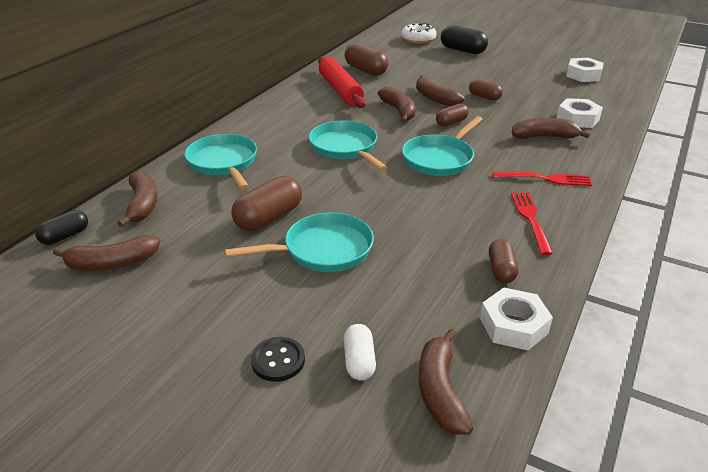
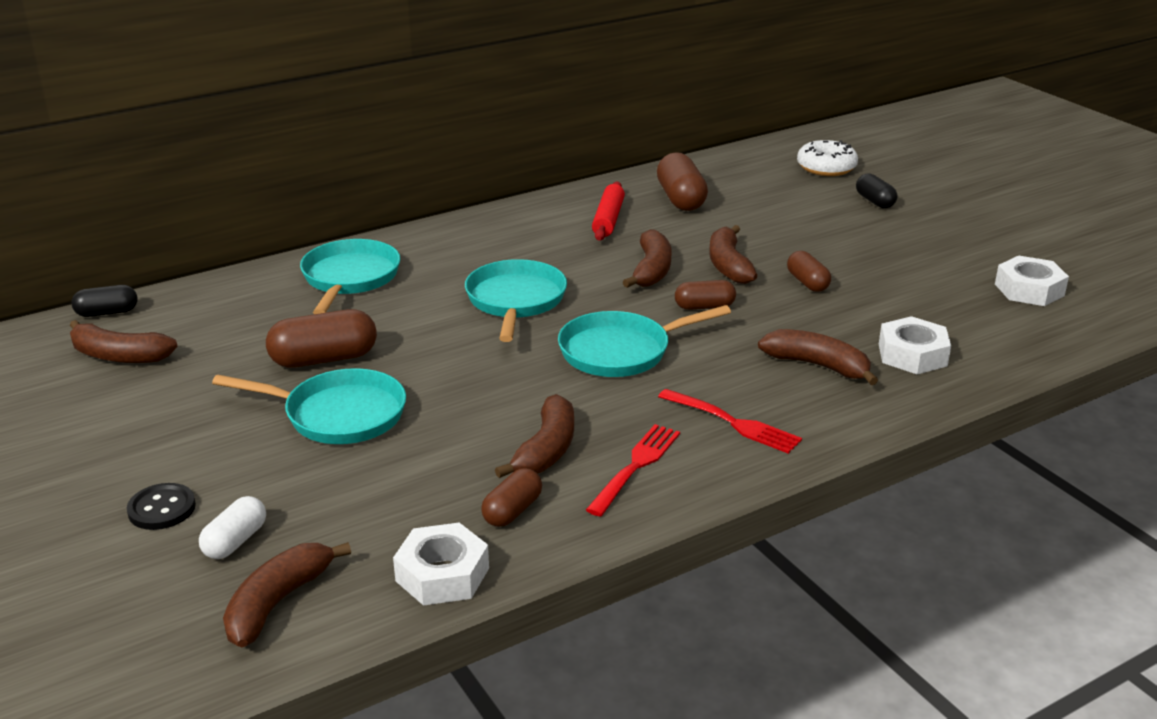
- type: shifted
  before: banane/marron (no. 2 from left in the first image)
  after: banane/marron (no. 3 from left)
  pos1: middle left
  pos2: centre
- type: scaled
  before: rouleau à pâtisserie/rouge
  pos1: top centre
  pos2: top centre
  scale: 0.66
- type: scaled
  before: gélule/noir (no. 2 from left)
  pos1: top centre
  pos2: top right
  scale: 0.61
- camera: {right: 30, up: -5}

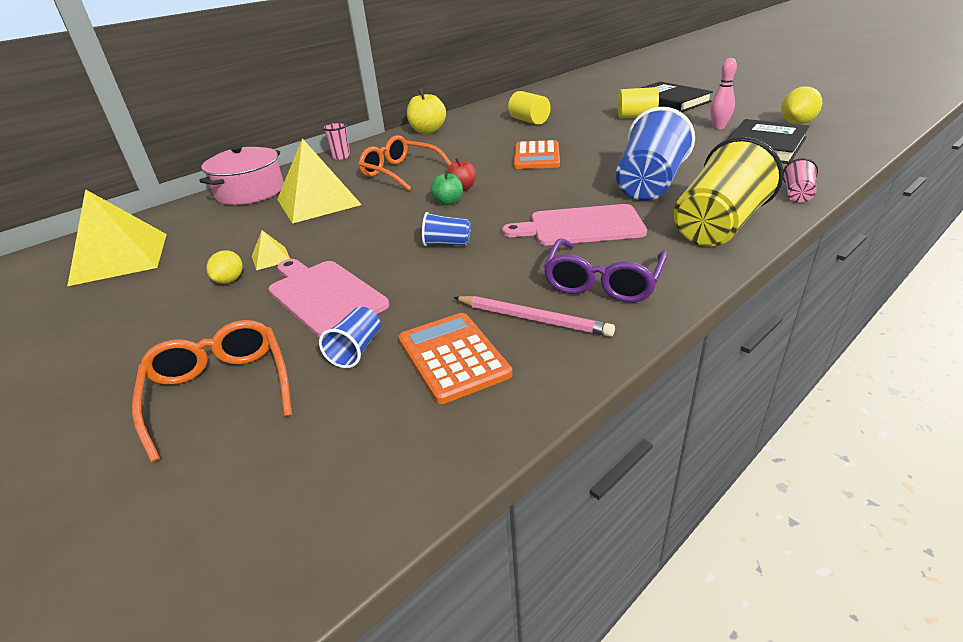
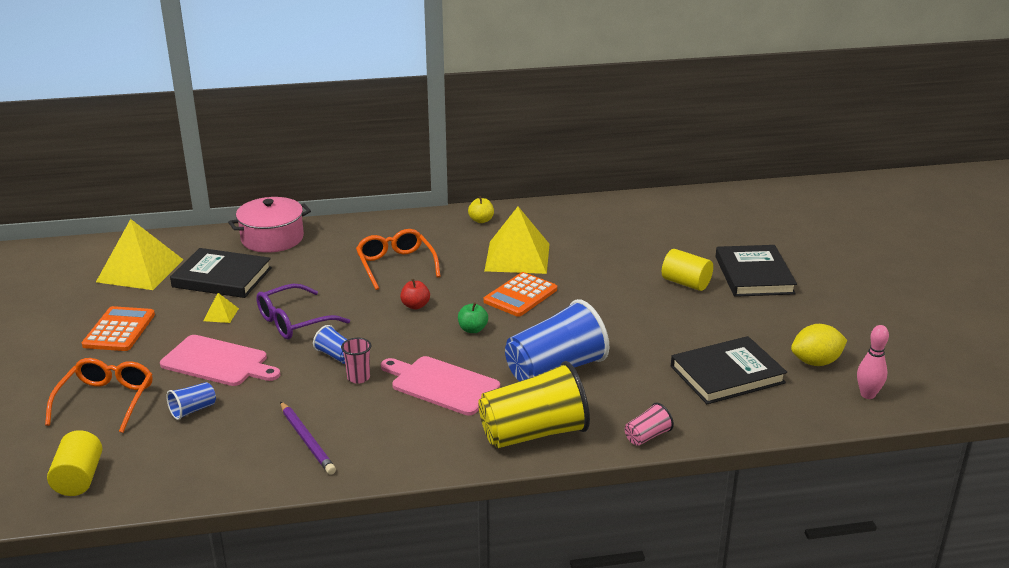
- type: gone
  before: citron/jaune (no. 1 from left)
  pos1: middle left
- type: new
  after: livre/noir (no. 1 from left)
  pos2: middle left
- type: shifted
  before: pyramide/jaune (no. 3 from left)
  pos1: top left
  pos2: centre
- type: shifted
  before: gobelet/rose (no. 1 from left)
  pos1: top centre
  pos2: centre
- type: shifted
  before: calculatrice/orange (no. 1 from left)
  pos1: centre
  pos2: middle left
- type: shifted
  before: pomme/vert
  pos1: top centre
  pos2: centre
- type: shifted
  before: cylindre/jaune (no. 1 from left)
  pos1: top centre
  pos2: bottom left
- type: shifted
  before: lunettes/violet
  pos1: centre
  pos2: middle left
- type: shifted
  before: quille/rose
  pos1: top right
  pos2: middle right
- type: repainted
  before: crayon/rose
  after: crayon/violet
  pos1: centre
  pos2: bottom left
- type: rotated
  before: planche à découper/rose (no. 1 from left)
  pos1: centre
  pos2: middle left
  turn: 120
- type: scaled
  before: pomme/jaune
  pos1: top centre
  pos2: centre
  scale: 0.61
- camera: {right: 30, up: -5}

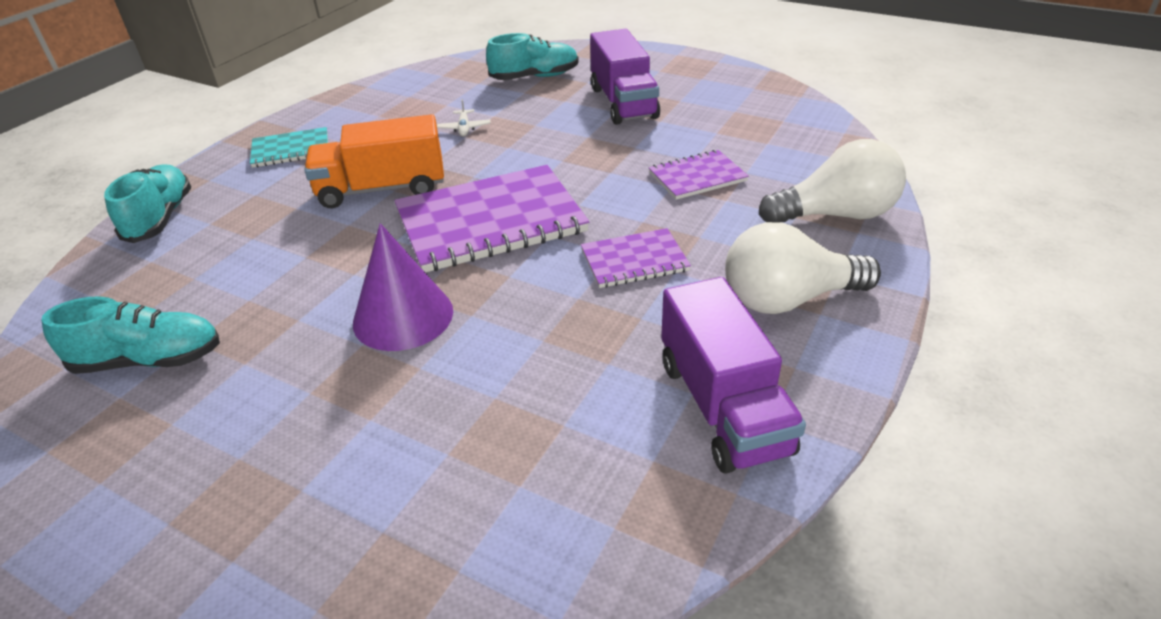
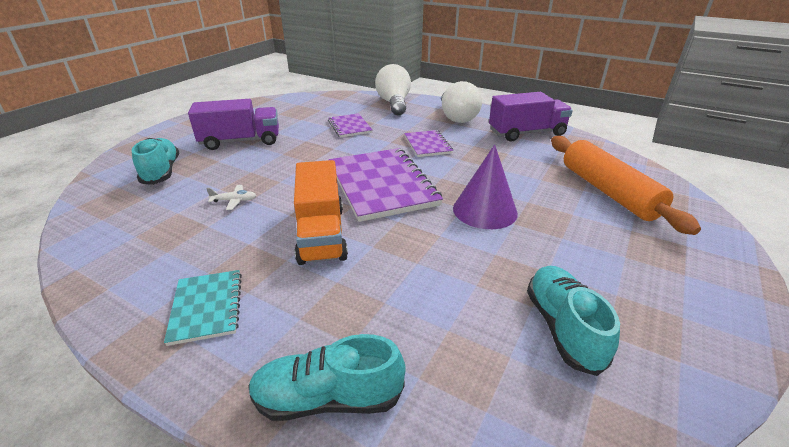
- type: new
  after: rouleau à pâtisserie/orange
  pos2: middle right
- camera: {right: -90, up: -5}

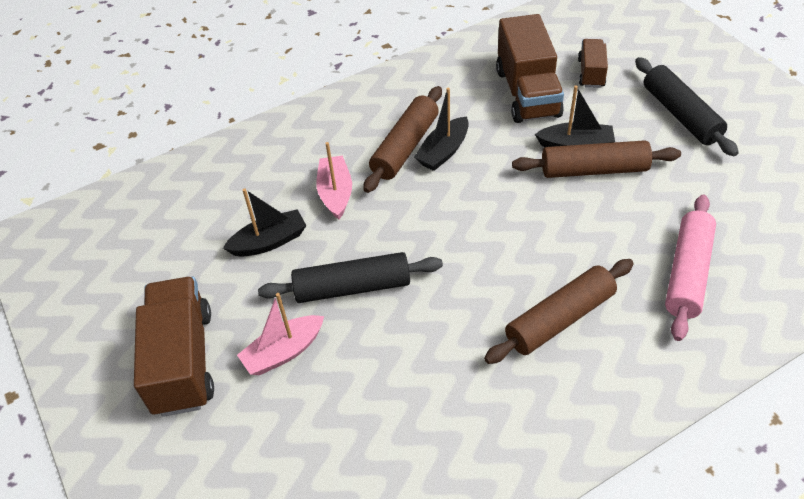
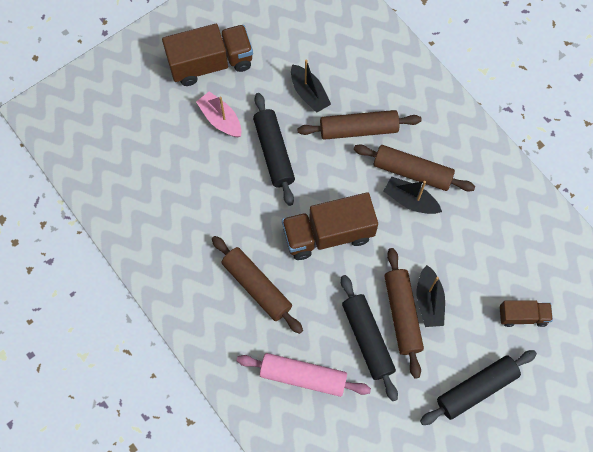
- type: new
  after: rouleau à pâtisserie/noir (no. 2 from left)
  pos2: bottom centre
- type: shifted
  before: camion/marron (no. 2 from left)
  pos1: top centre
  pos2: centre
- type: swapped
  before: bateau/rose (no. 2 from left)
  after: rouleau à pâtisserie/marron (no. 2 from left)
  pos1: centre
  pos2: top centre
- camera: {right: 80, up: 20}

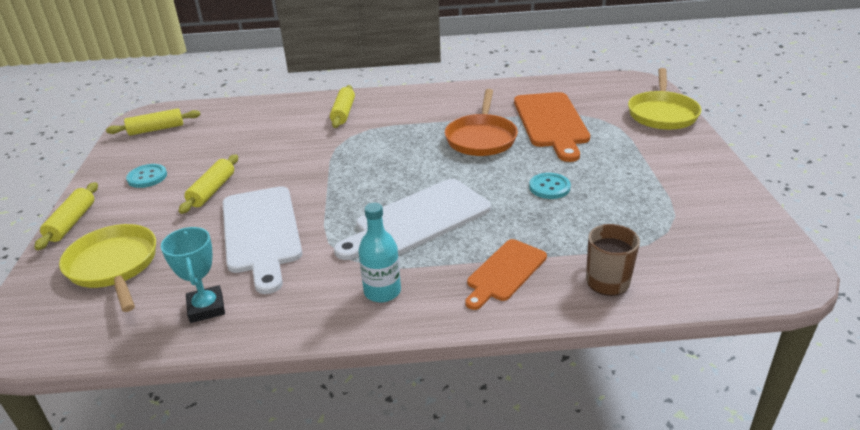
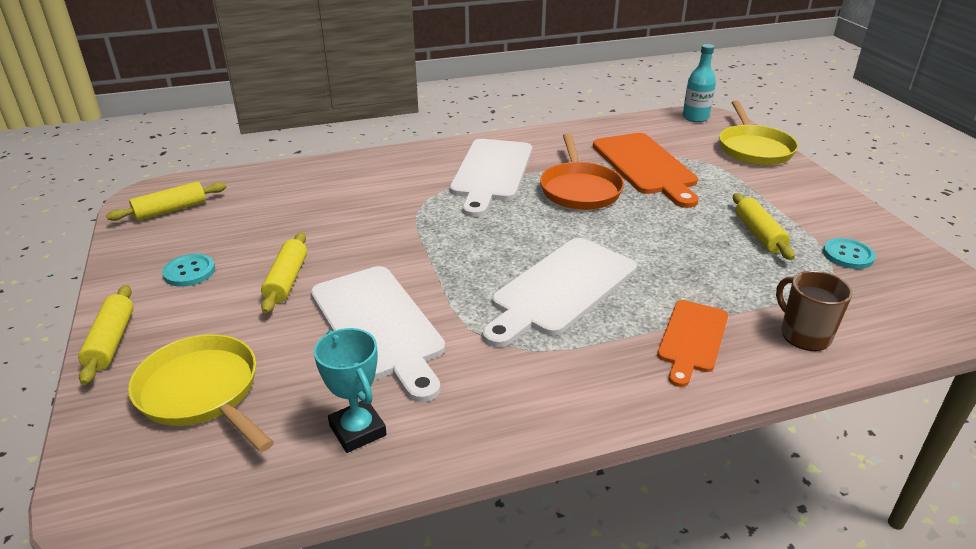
- type: new
  after: planche à découper/blanc (no. 2 from left)
  pos2: top centre
- type: shifted
  before: rouleau à pâtisserie/jaune (no. 4 from left)
  pos1: top centre
  pos2: middle right
- type: shifted
  before: bouteille/turquoise
  pos1: centre
  pos2: top right
- type: shifted
  before: bouton/turquoise (no. 2 from left)
  pos1: centre
  pos2: middle right
- camera: {right: -15, up: 0}

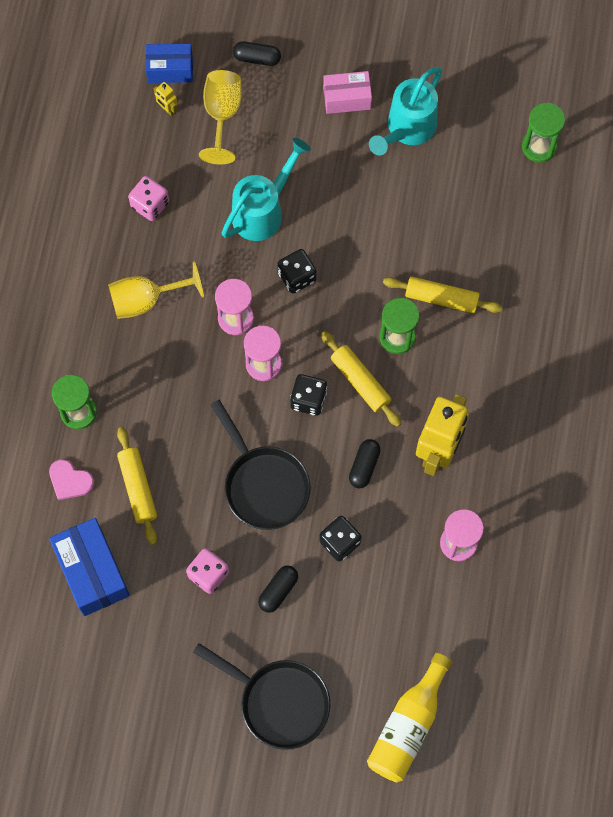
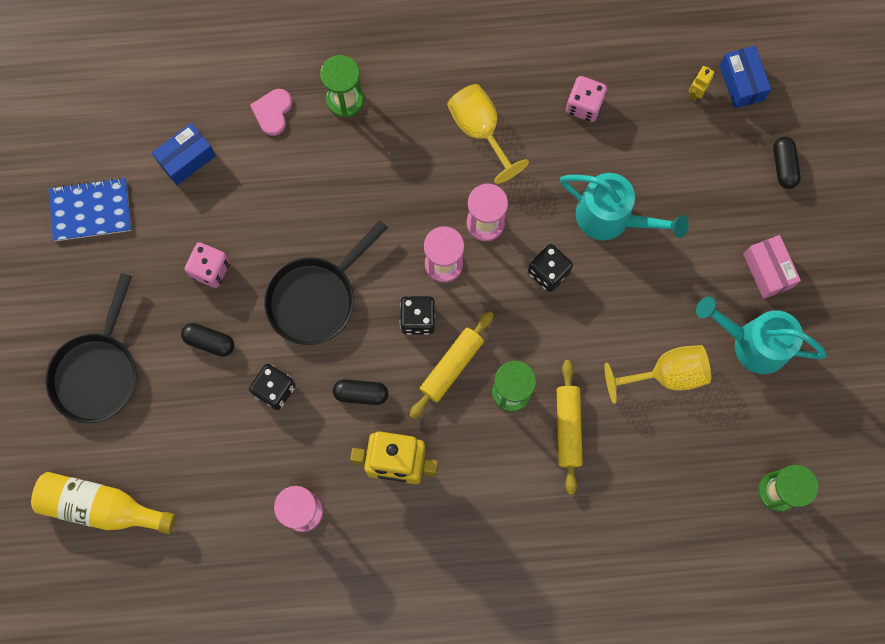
- type: gone
  before: rouleau à pâtisserie/jaune (no. 1 from left)
  pos1: middle left
- type: new
  after: carnet/bleu
  pos2: top left
- type: shifted
  before: verre à pied/jaune (no. 2 from left)
  pos1: top centre
  pos2: middle right
- type: scaled
  before: boîte/bleu (no. 1 from left)
  pos1: bottom left
  pos2: top left
  scale: 0.63
- camera: {right: 75, up: 5}

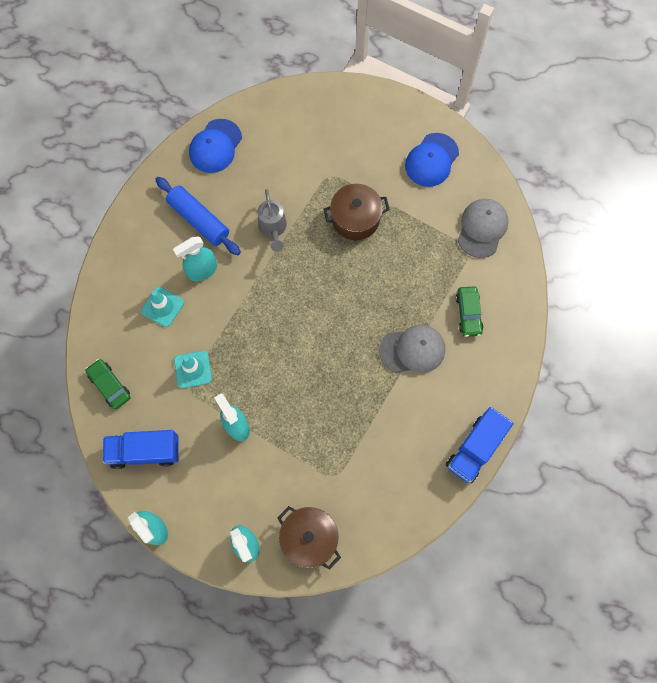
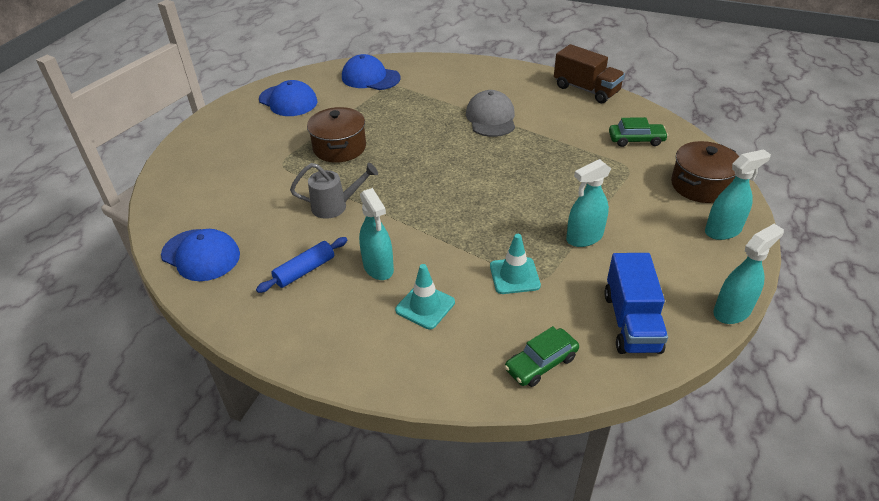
- type: shifted
  before: voiture/vert (no. 2 from left)
  pos1: middle right
  pos2: top right
- type: repainted
  before: camion/bleu (no. 2 from left)
  after: camion/marron
  pos1: middle right
  pos2: top right
- type: repainted
  before: casquette/gris (no. 2 from left)
  after: casquette/bleu (no. 3 from left)
  pos1: middle right
  pos2: top centre
- type: scaled
  before: rouleau à pâtisserie/bleu
  pos1: top left
  pos2: centre
  scale: 0.67
- camera: {right: -85, up: -30}

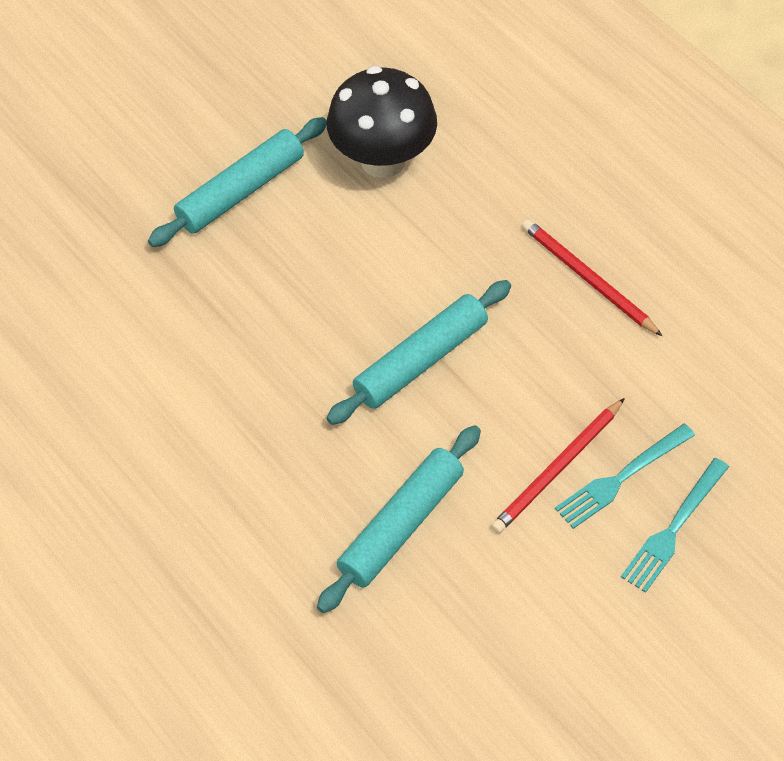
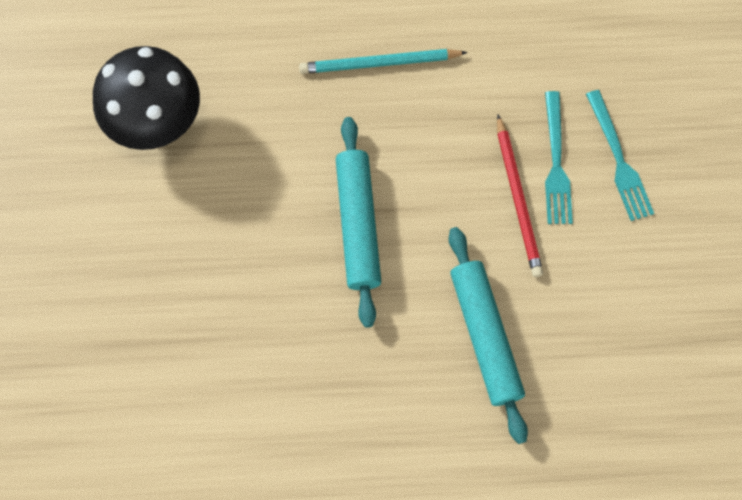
- type: gone
  before: rouleau à pâtisserie/turquoise (no. 1 from left)
  pos1: top left
- type: repainted
  before: crayon/rouge (no. 2 from left)
  after: crayon/turquoise
  pos1: middle right
  pos2: top centre
- camera: {right: -55, up: 15}

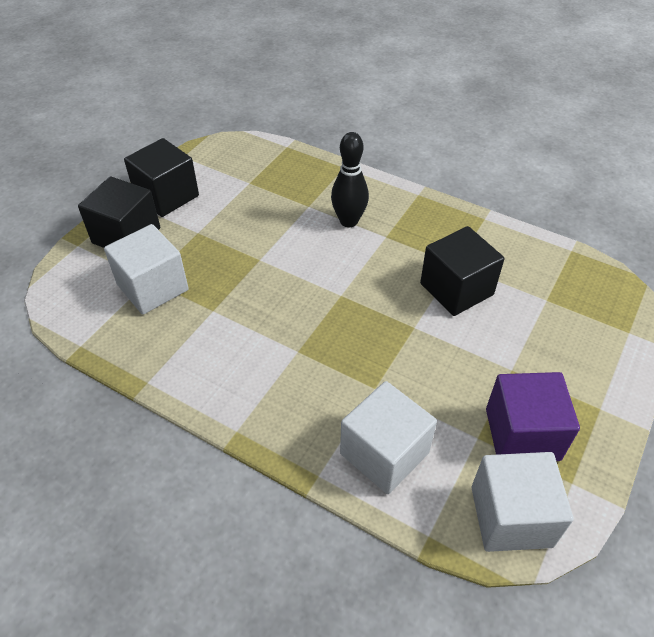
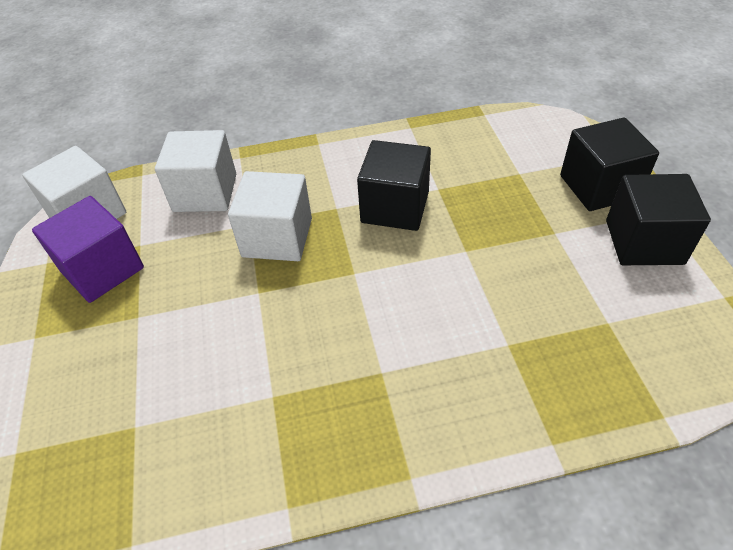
- type: gone
  before: quille/noir
  pos1: top centre
- type: shifted
  before: cube/blanc (no. 1 from left in the first image)
  after: cube/blanc (no. 3 from left)
  pos1: middle left
  pos2: centre
- type: shifted
  before: cube/noir (no. 3 from left in the first image)
  after: cube/noir (no. 1 from left)
  pos1: middle right
  pos2: centre
- camera: {right: 140, up: 0}

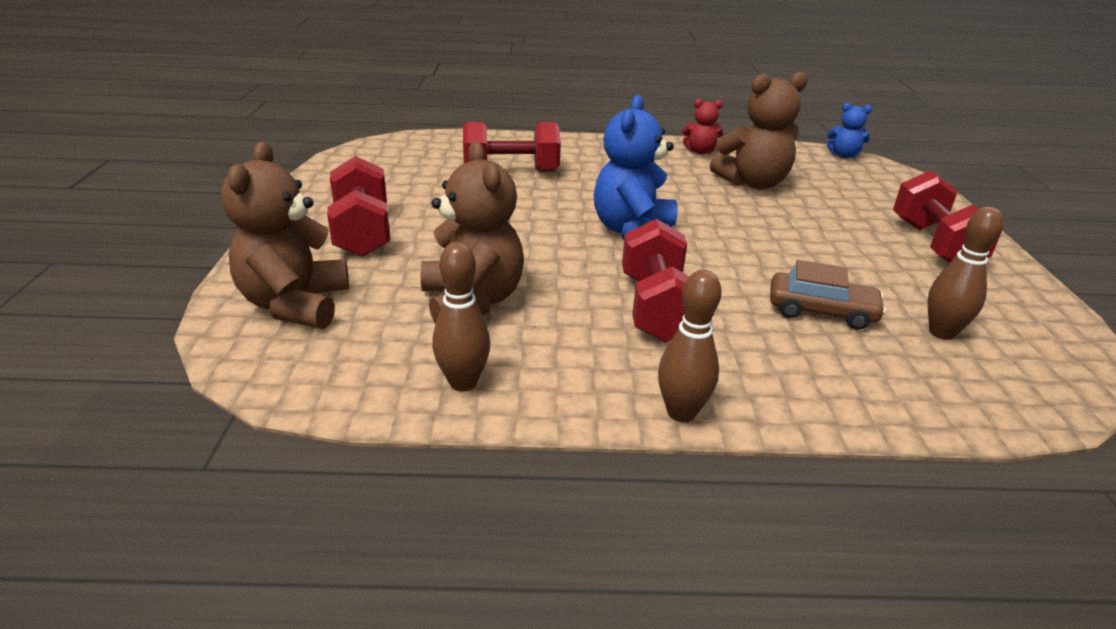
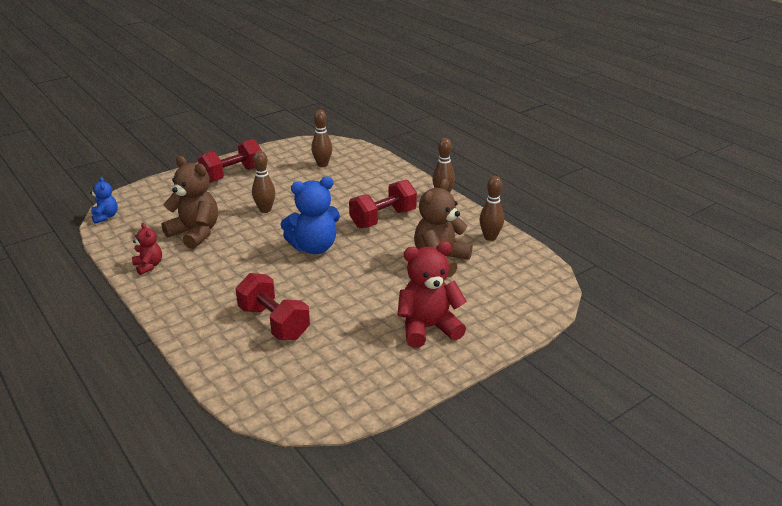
- type: gone
  before: ours en peluche/marron (no. 1 from left)
  pos1: middle left
- type: gone
  before: voiture/marron
  pos1: middle right
- type: new
  after: quille/marron (no. 1 from left)
  pos2: centre
- type: swapped
  before: haltère/rouge (no. 1 from left)
  after: ours en peluche/rouge (no. 2 from left)
  pos1: top left
  pos2: centre
- camera: {right: -125, up: 0}

